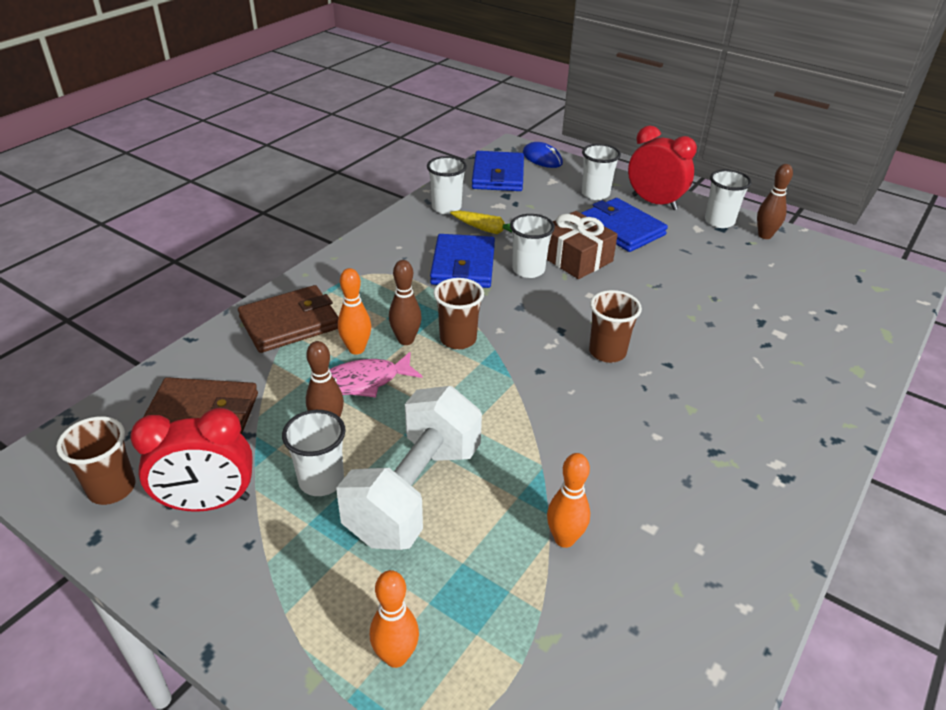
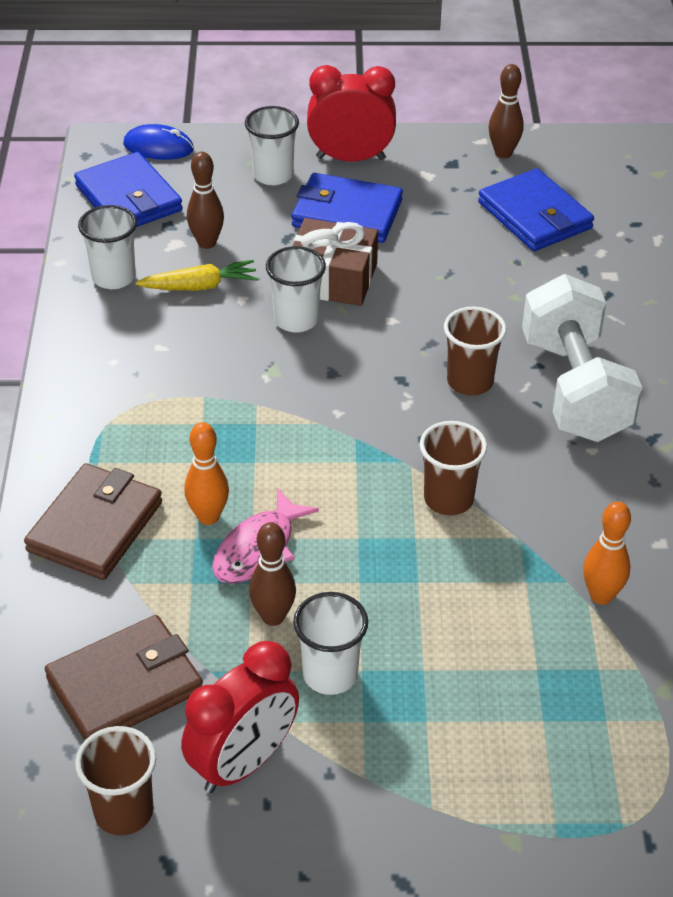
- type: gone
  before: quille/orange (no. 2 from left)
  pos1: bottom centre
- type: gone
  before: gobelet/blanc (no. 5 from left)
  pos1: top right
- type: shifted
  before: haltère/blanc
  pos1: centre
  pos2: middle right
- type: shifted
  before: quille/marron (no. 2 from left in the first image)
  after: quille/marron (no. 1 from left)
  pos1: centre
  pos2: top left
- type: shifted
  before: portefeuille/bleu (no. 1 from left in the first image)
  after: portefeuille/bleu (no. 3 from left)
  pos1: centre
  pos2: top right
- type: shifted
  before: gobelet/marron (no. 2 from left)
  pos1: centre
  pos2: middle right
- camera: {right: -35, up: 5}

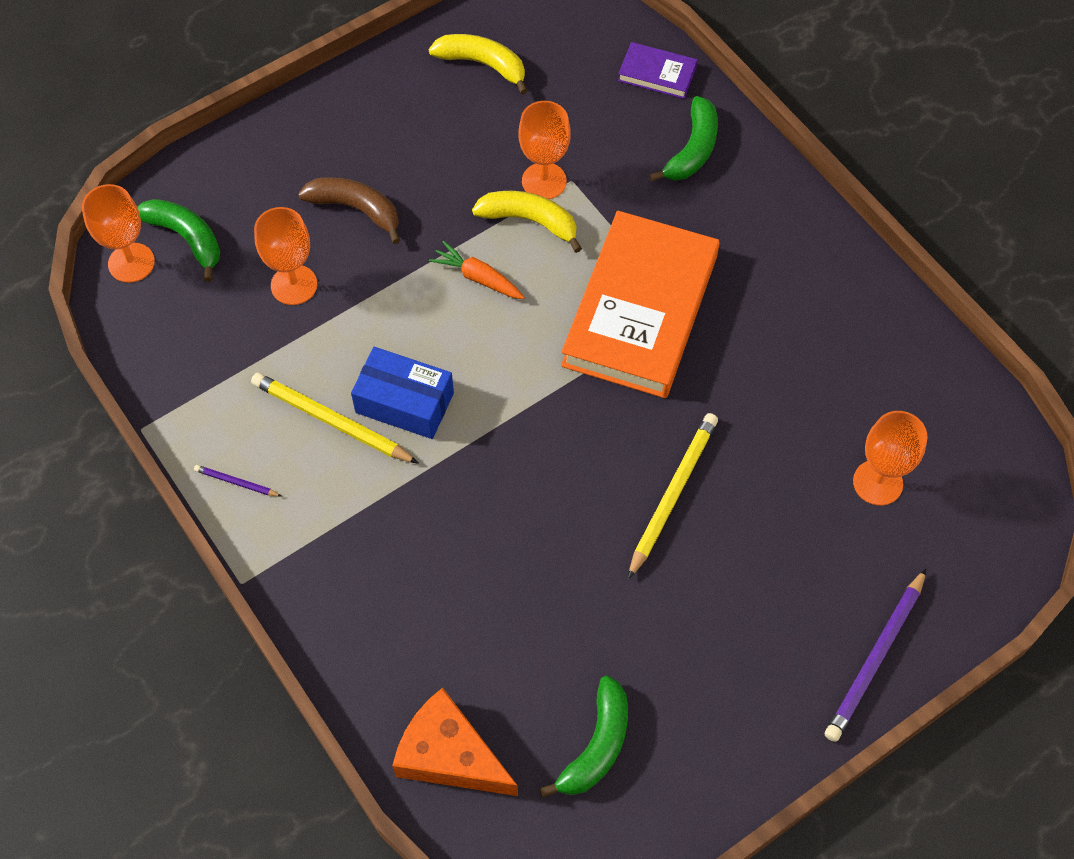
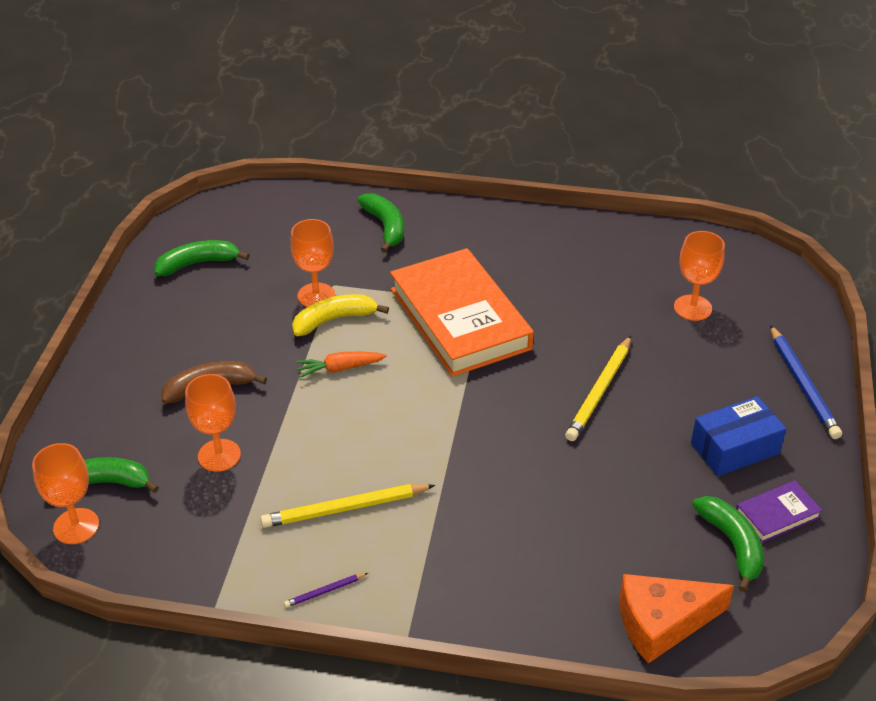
- type: shifted
  before: boîte/bleu
  pos1: centre
  pos2: middle right
- type: shifted
  before: livre/violet
  pos1: top centre
  pos2: bottom right
- type: repainted
  before: banane/jaune (no. 1 from left)
  after: banane/vert (no. 2 from left)
  pos1: top centre
  pos2: middle left
- type: repainted
  before: crayon/violet (no. 2 from left)
  after: crayon/bleu
  pos1: bottom right
  pos2: middle right
- type: rotated
  before: crayon/jaune (no. 2 from left)
  pos1: centre
  pos2: middle right
  turn: -135
- camera: {right: -45, up: -20}

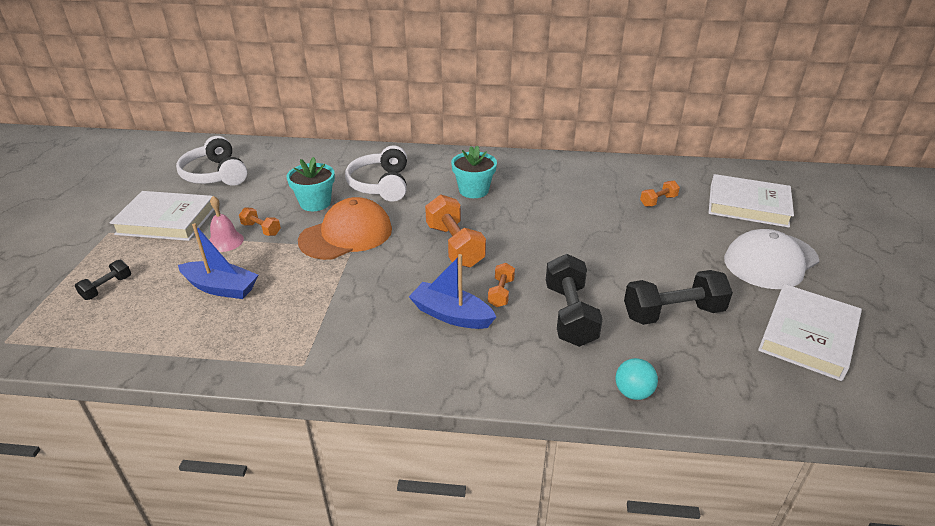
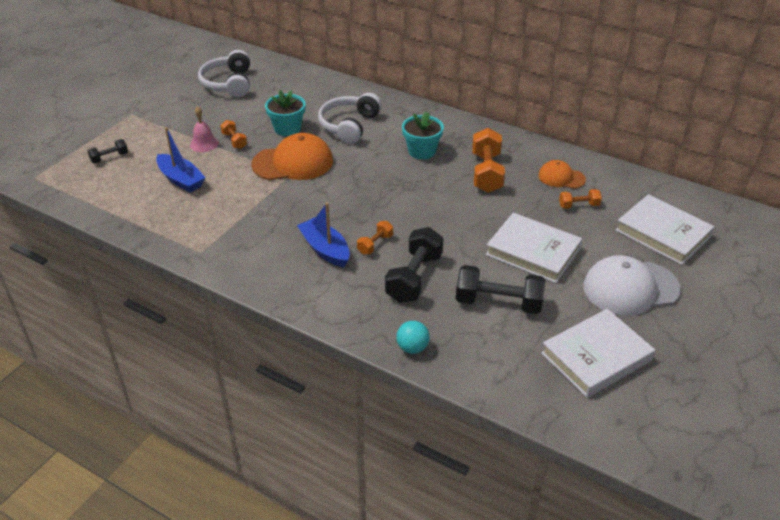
- type: new
  after: casquette/orange (no. 2 from left)
  pos2: middle right
- type: shifted
  before: livre/blanc (no. 1 from left)
  pos1: middle left
  pos2: middle right
- type: shifted
  before: haltère/orange (no. 2 from left in the first image)
  after: haltère/orange (no. 3 from left)
  pos1: centre
  pos2: top centre
- camera: {right: 25, up: 5}

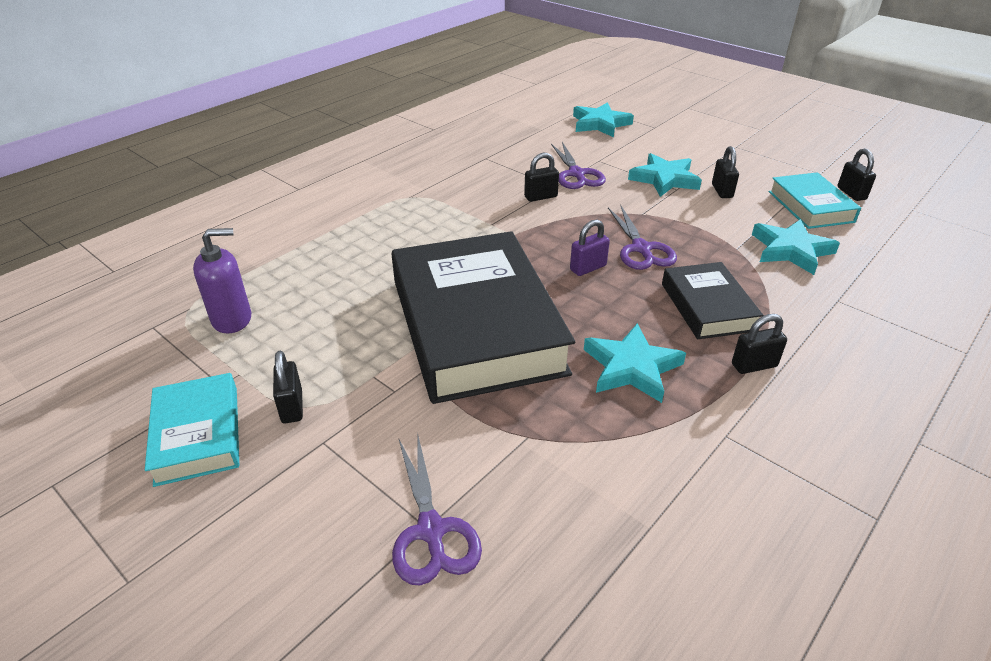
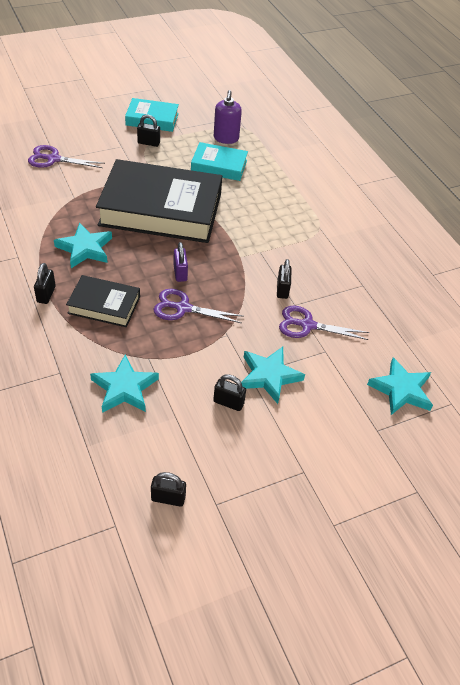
- type: shifted
  before: livre/turquoise (no. 2 from left)
  pos1: top right
  pos2: top centre
- camera: {right: 110, up: 10}

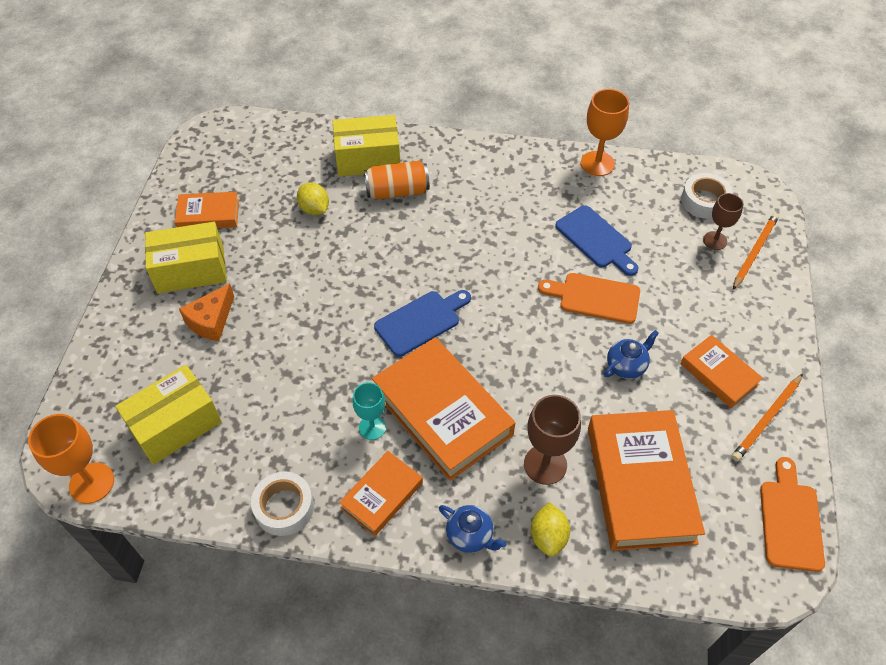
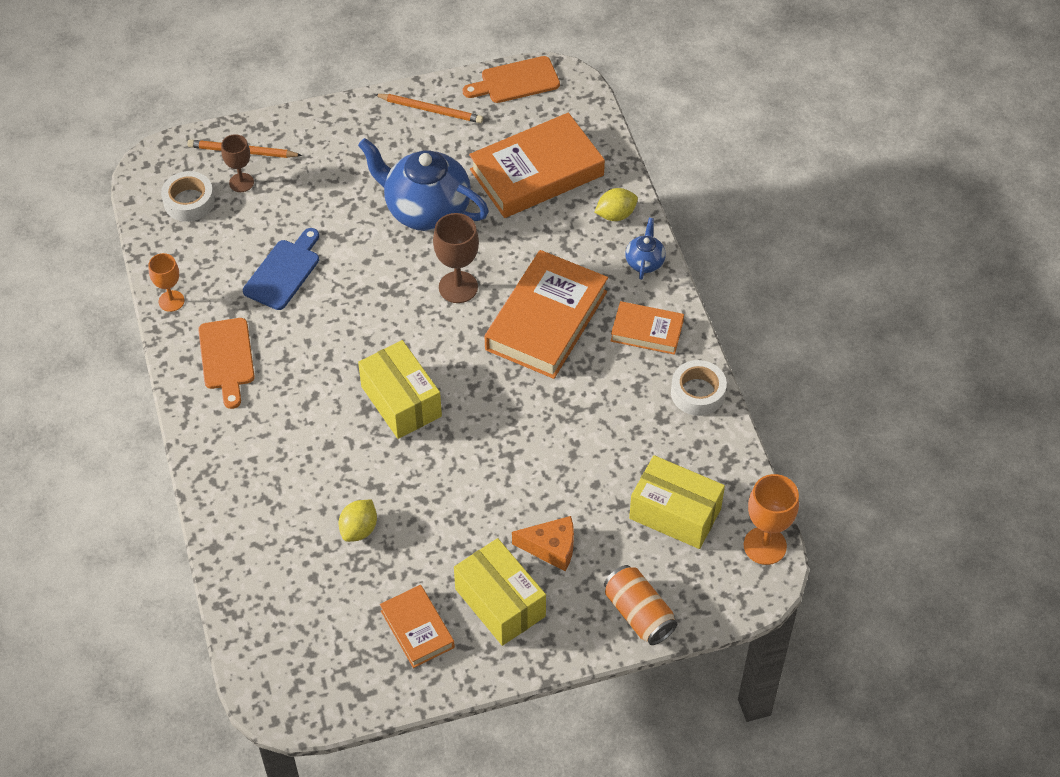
- type: gone
  before: verre à pied/turquoise
  pos1: centre
- type: gone
  before: planche à découper/bleu (no. 1 from left)
  pos1: centre
- type: gone
  before: livre/orange (no. 5 from left)
  pos1: middle right
- type: shifted
  before: boîte/jaune (no. 3 from left in the first image)
  after: boîte/jaune (no. 1 from left)
  pos1: top centre
  pos2: centre
- type: shifted
  before: canette/orange
  pos1: top centre
  pos2: bottom centre
- type: shifted
  before: verre à pied/marron (no. 1 from left in the first image)
  after: verre à pied/marron (no. 2 from left)
  pos1: centre
  pos2: top centre
- type: shifted
  before: planche à découper/orange (no. 1 from left)
  pos1: centre
  pos2: middle left
- type: scaled
  before: verre à pied/orange (no. 2 from left in the first image)
  pos1: top right
  pos2: middle left
  scale: 0.65
- type: scaled
  before: théière/bleu (no. 2 from left in the first image)
  pos1: middle right
  pos2: top centre
  scale: 2.18
- camera: {right: -115, up: 0}

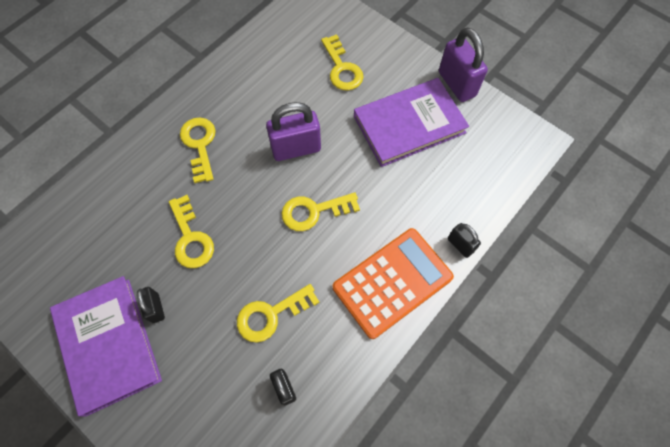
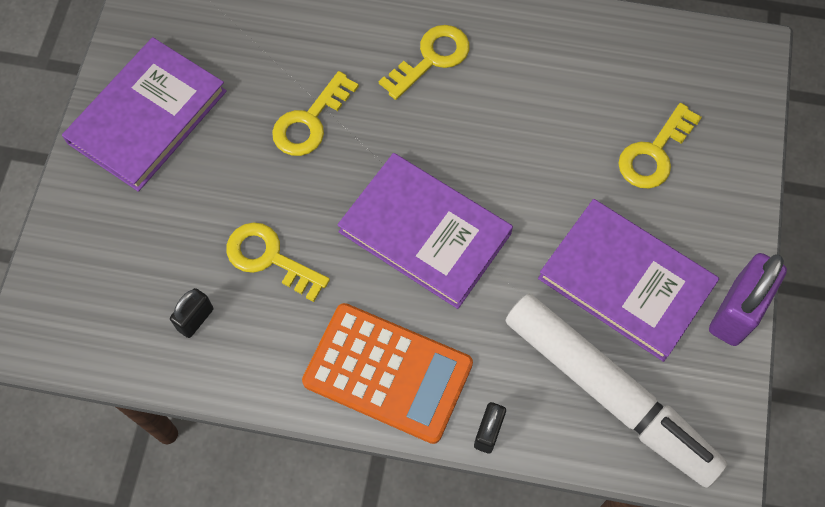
- type: gone
  before: cadenas/noir (no. 1 from left)
  pos1: bottom left
- type: gone
  before: cadenas/violet (no. 1 from left)
  pos1: top centre
- type: new
  after: feutre/blanc
  pos2: bottom right
- type: swapped
  before: clé/jaune (no. 4 from left)
  after: livre/violet (no. 2 from left)
  pos1: centre
  pos2: centre
- camera: {right: 60, up: 0}

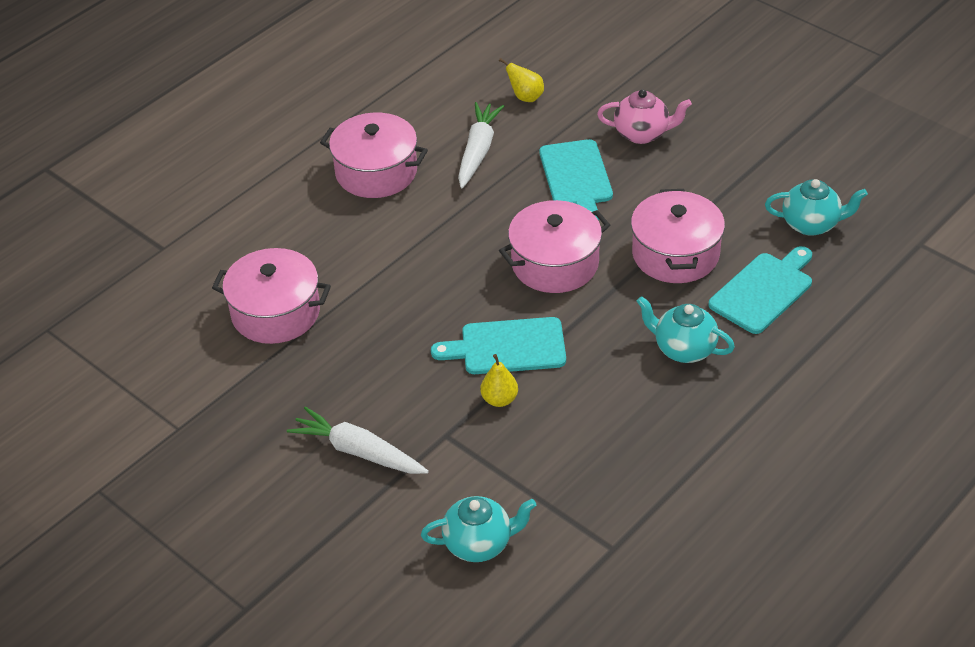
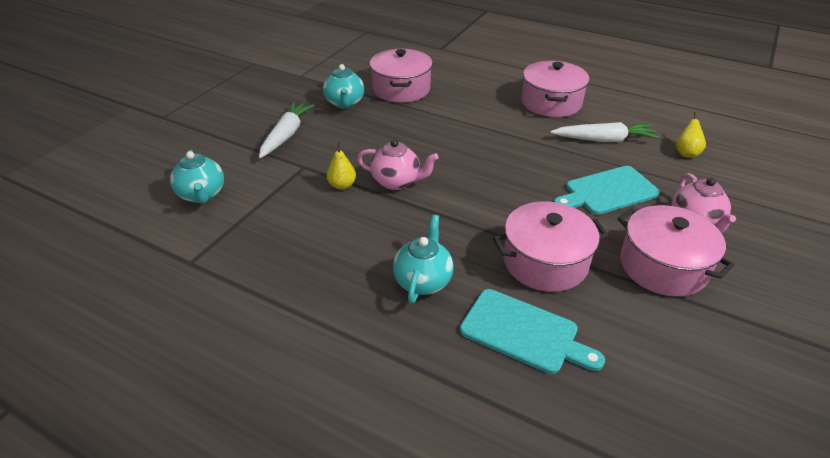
- type: shifted
  before: marmite/rose (no. 3 from left in the first image)
  after: marmite/rose (no. 4 from left)
  pos1: centre
  pos2: middle right
- type: shifted
  before: théière/turquoise (no. 3 from left in the first image)
  after: théière/turquoise (no. 2 from left)
  pos1: top right
  pos2: top centre
- type: swapped
  before: planche à découper/turquoise (no. 1 from left)
  after: théière/rose (no. 1 from left)
  pos1: centre
  pos2: centre
- camera: {right: 75, up: -5}

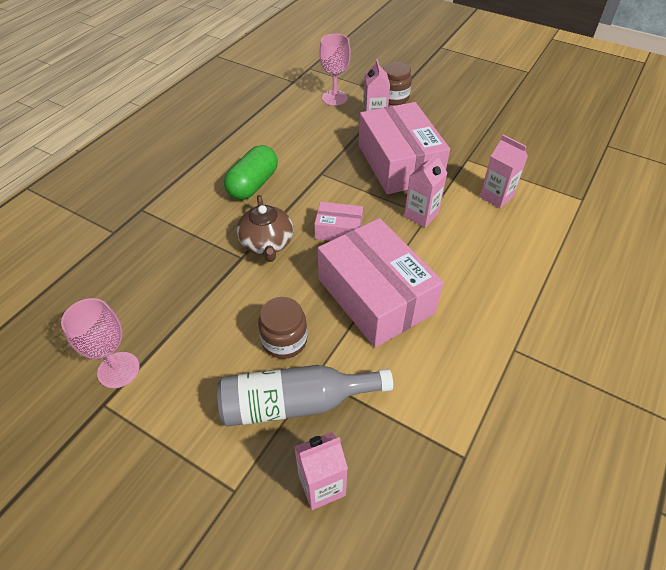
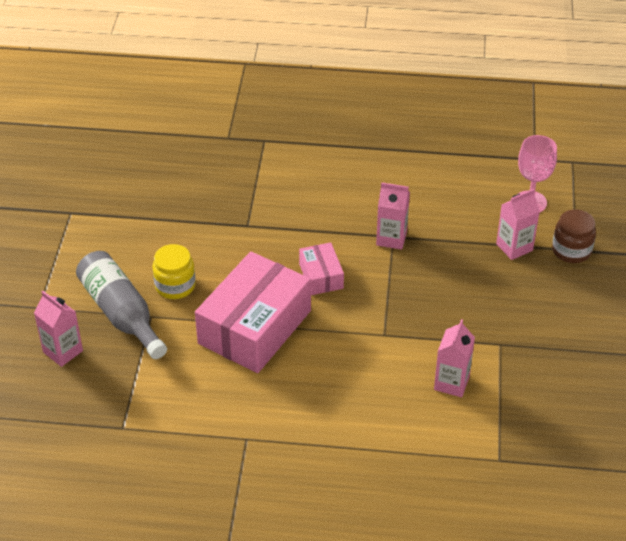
- type: gone
  before: verre à pied/rose (no. 1 from left)
  pos1: middle left
- type: gone
  before: gélule/vert
  pos1: top centre
- type: gone
  before: théière/marron
  pos1: centre
- type: gone
  before: boîte/rose (no. 3 from left)
  pos1: top centre
- type: shifted
  before: brique de lait/rose (no. 3 from left in the first image)
  after: brique de lait/rose (no. 2 from left)
  pos1: top centre
  pos2: centre
- type: repainted
  before: bocal/marron (no. 1 from left)
  after: bocal/jaune
  pos1: centre
  pos2: middle left
- camera: {right: 65, up: -5}

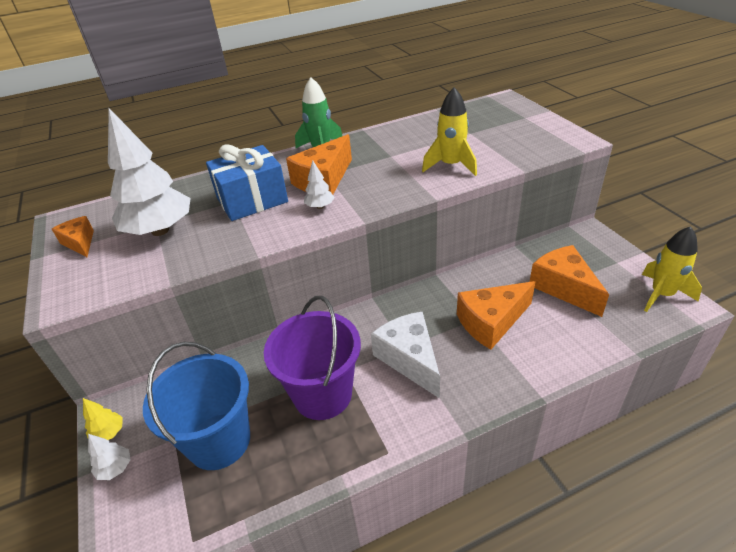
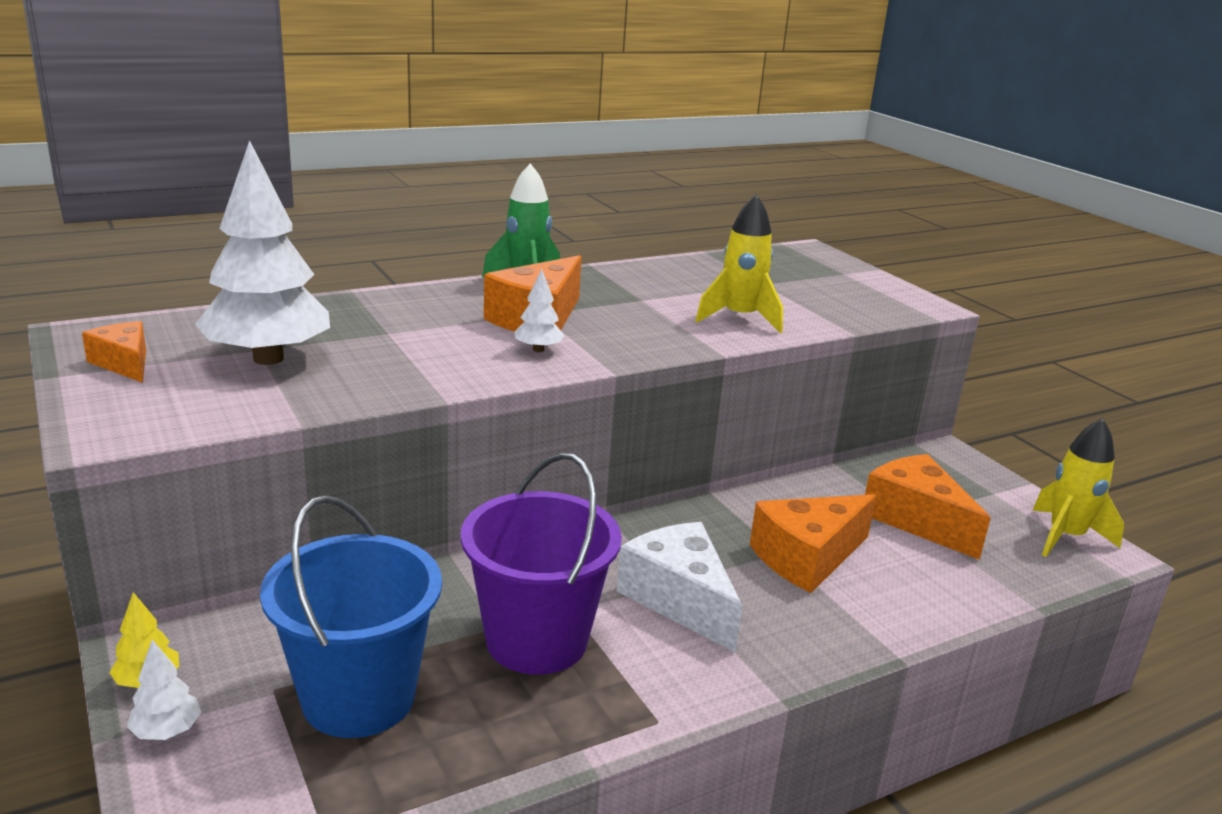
- type: gone
  before: cadeau/bleu
  pos1: top centre
- camera: {right: -10, up: -15}

